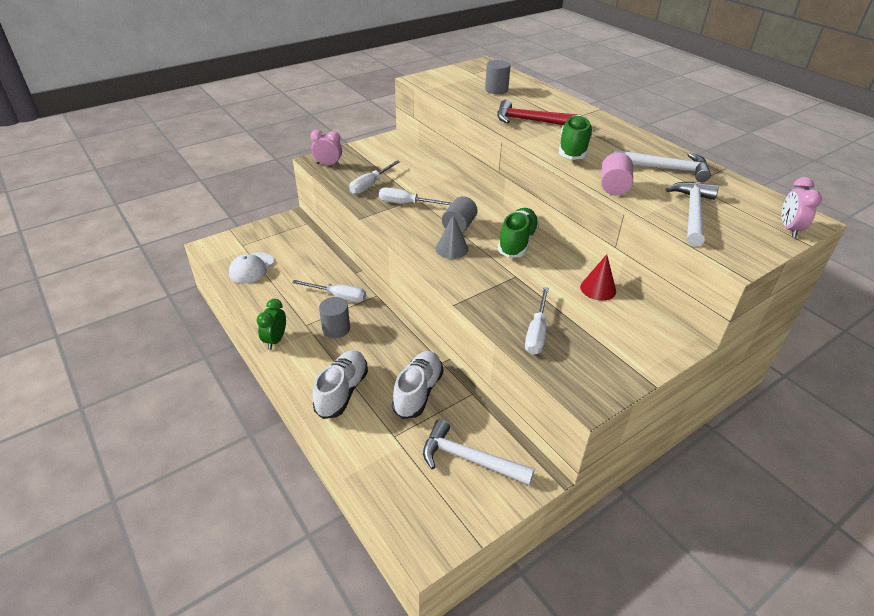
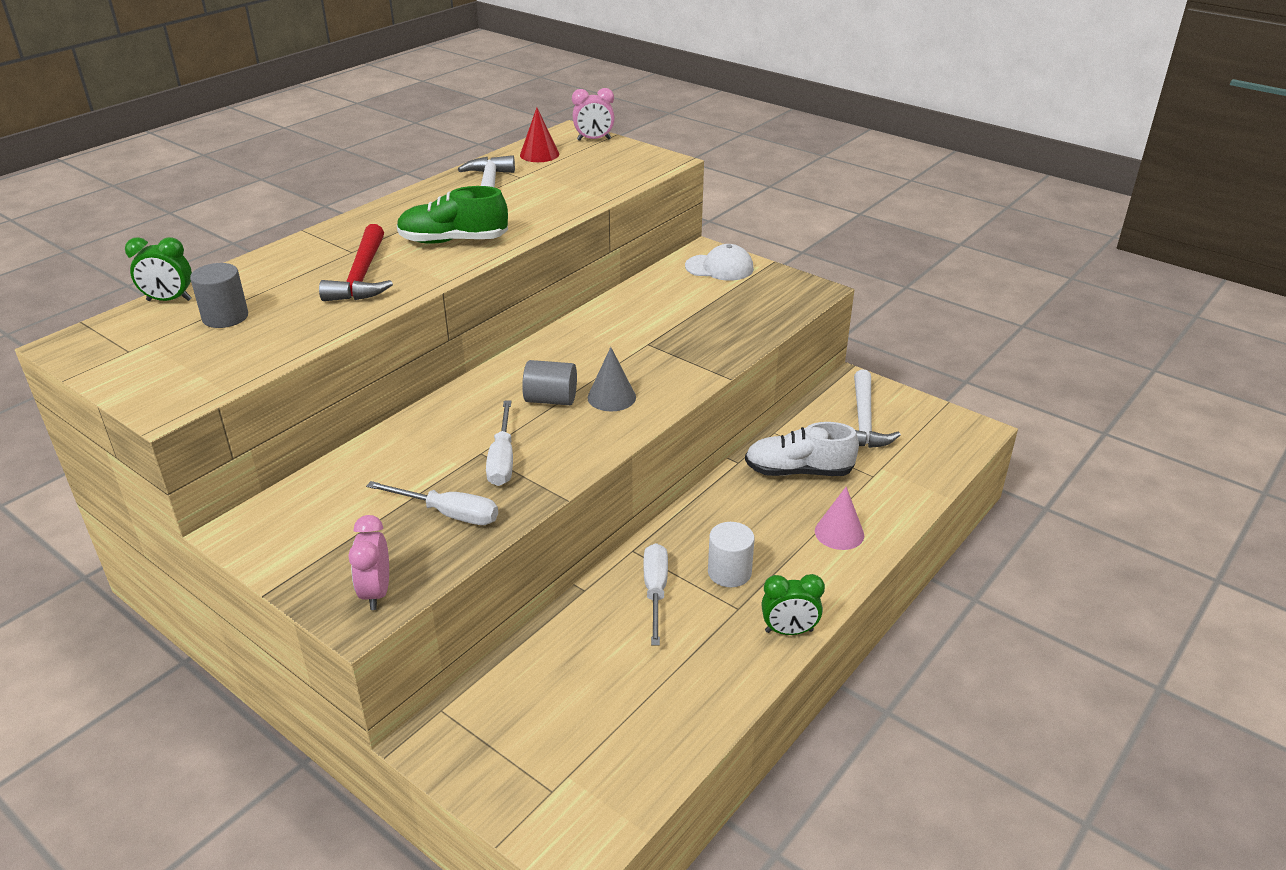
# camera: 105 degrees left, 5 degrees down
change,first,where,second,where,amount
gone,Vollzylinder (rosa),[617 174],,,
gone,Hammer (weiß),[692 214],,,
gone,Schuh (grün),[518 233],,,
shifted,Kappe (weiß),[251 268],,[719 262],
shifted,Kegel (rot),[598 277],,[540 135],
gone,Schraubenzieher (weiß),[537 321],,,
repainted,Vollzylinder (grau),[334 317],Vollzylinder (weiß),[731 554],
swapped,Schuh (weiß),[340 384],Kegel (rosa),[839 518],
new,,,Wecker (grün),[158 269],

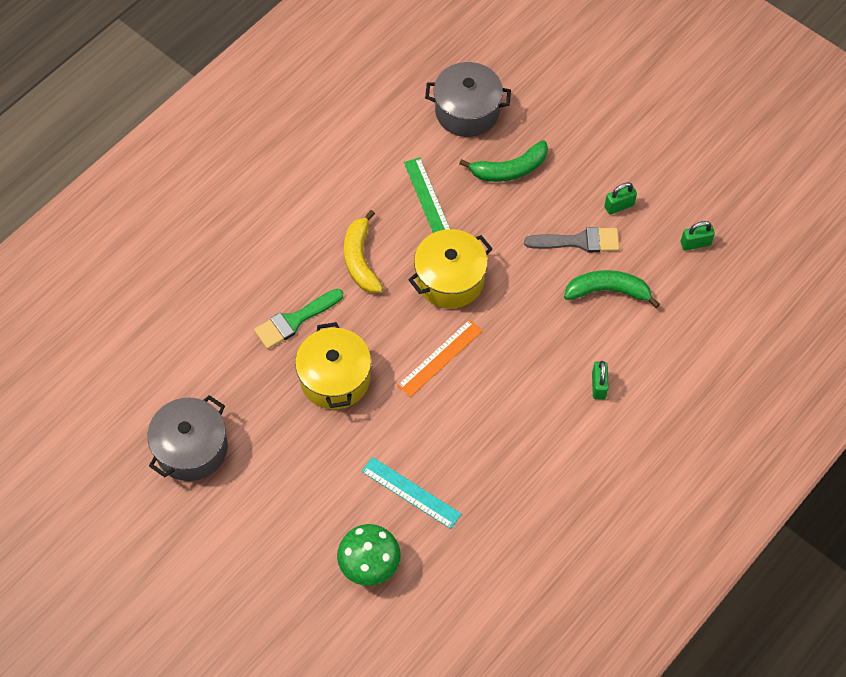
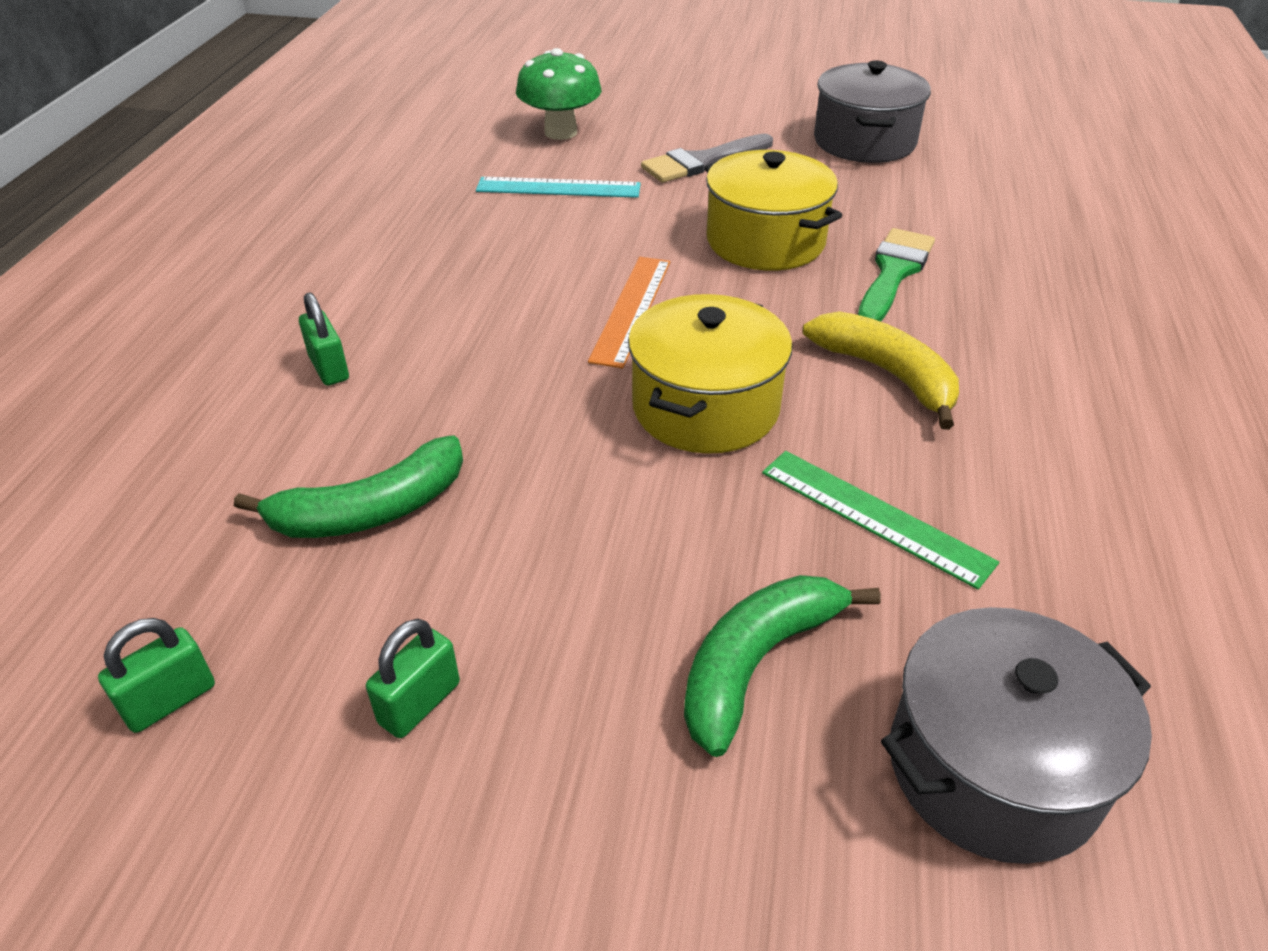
# camera: 150 degrees right, 20 degrees down
change,first,where,second,where,amount
shifted,Pinsel (grau),[571 240],,[707 158],

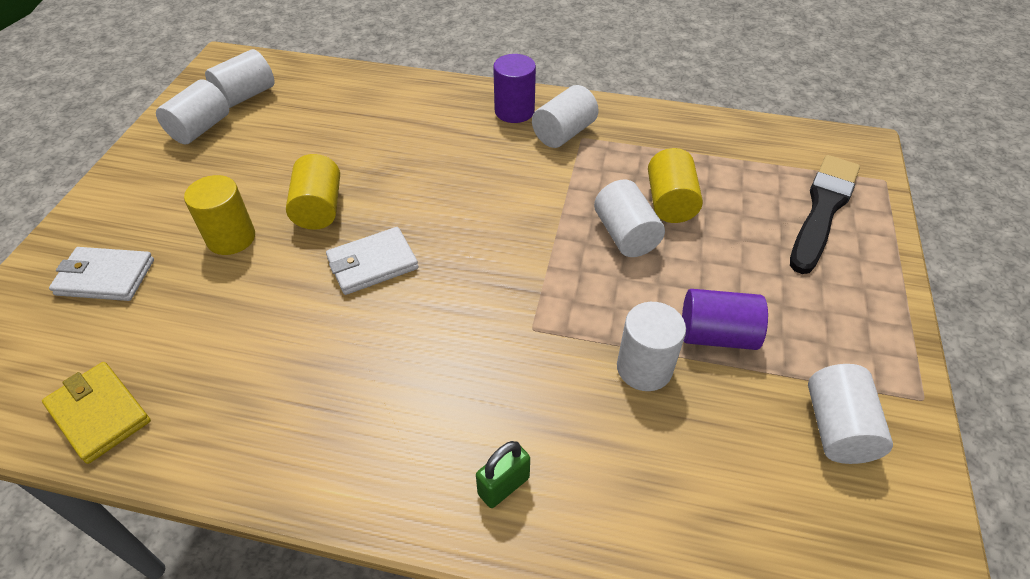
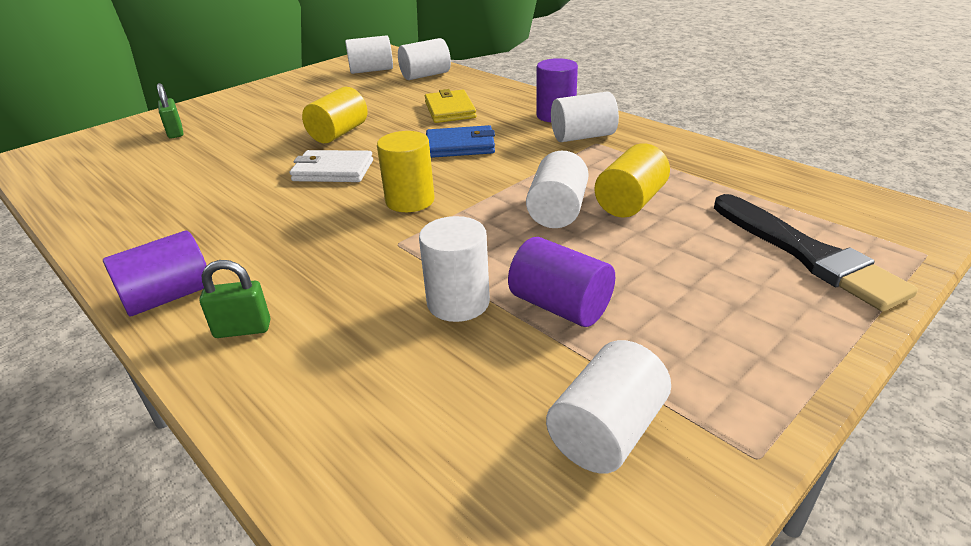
# camera: 35 degrees right, 15 degrees down
change,first,where,second,where,amount
shifted,Vollzylinder (weiß),[192 112],,[424 59],
rotated,Pinsel (schwarz),[825 214],,[816 252],90 degrees clockwise
shifted,Vollzylinder (gelb),[219 215],,[406 171],
swapped,Geldbörse (weiß),[101 274],Vorhängeschloss (grün),[170 111],
shifted,Geldbörse (gelb),[96 413],,[451 106],
new,,,Geldbörse (blau),[460 141],
new,,,Vollzylinder (lila),[155 273],

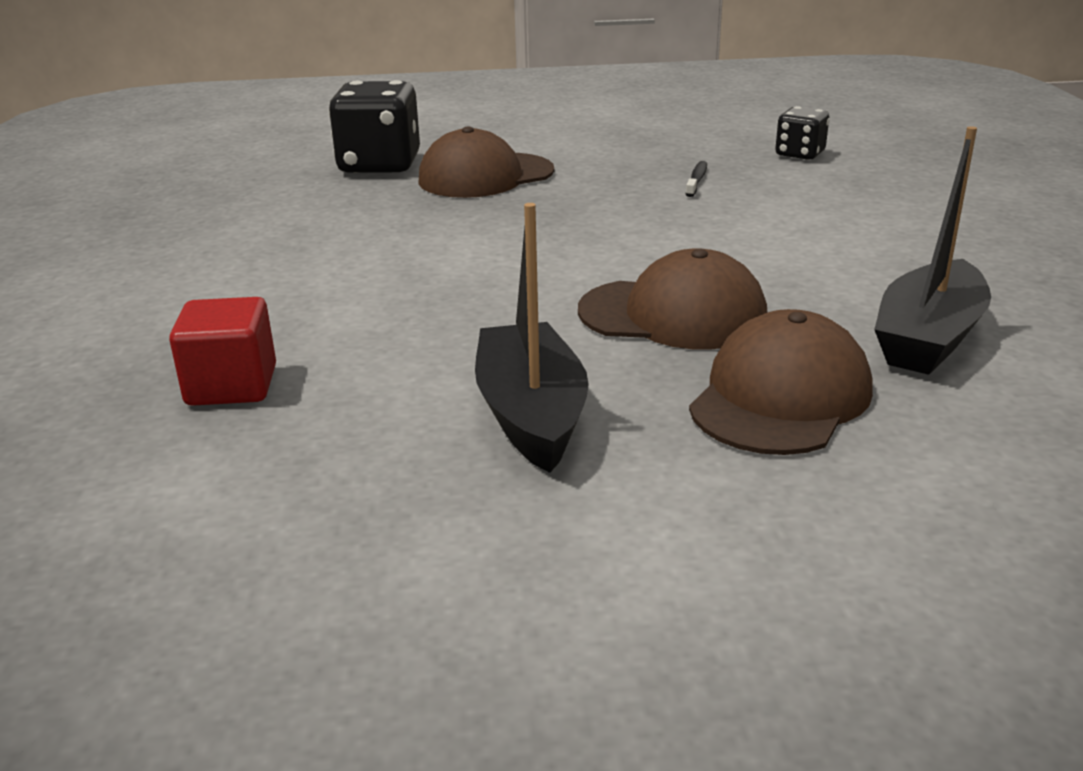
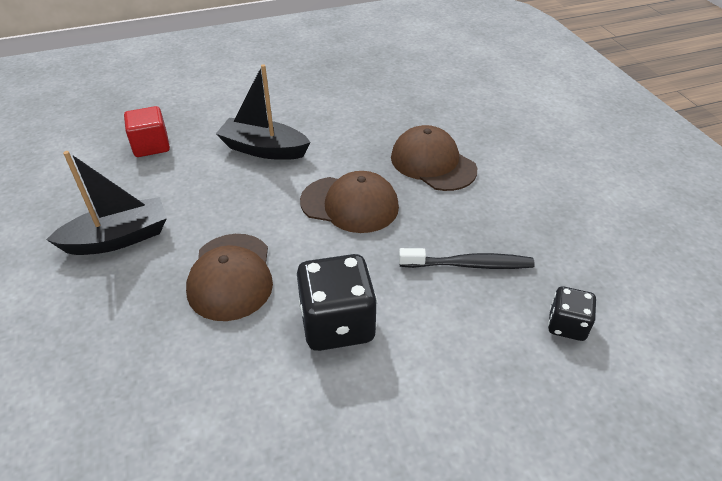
# camera: 75 degrees right, 15 degrees up
change,first,where,second,where,amount
shifted,Spielwürfel (schwarz),[374 126],,[337 302],
shifted,Boot (schwarz),[932 250],,[263 112],
scaled,Zahnbürste (schwarz),[696 179],,[467 258],x1.83
shifted,Kappe (braun),[781 382],,[349 202],

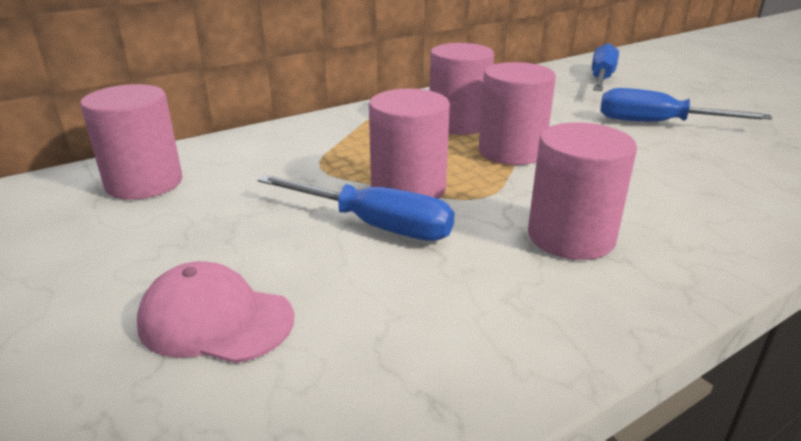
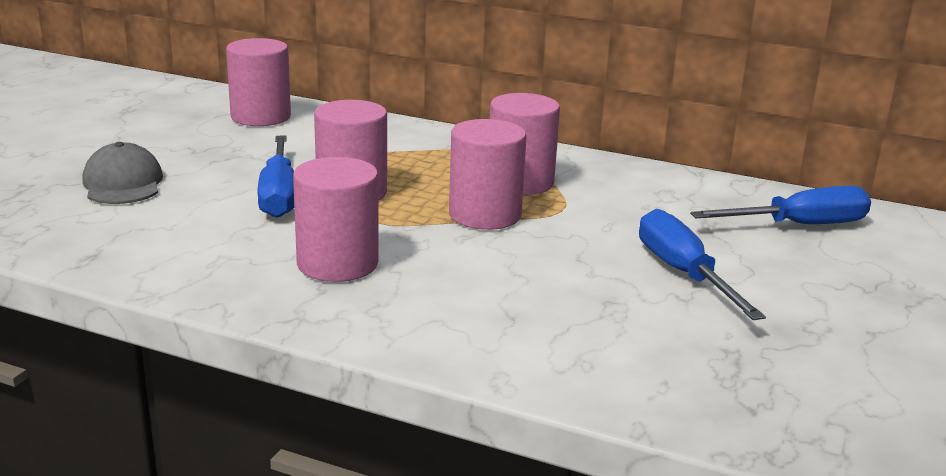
# camera: 55 degrees right, 5 degrees down
change,first,where,second,where,amount
repainted,Kappe (rosa),[215 312],Kappe (grau),[122 173],

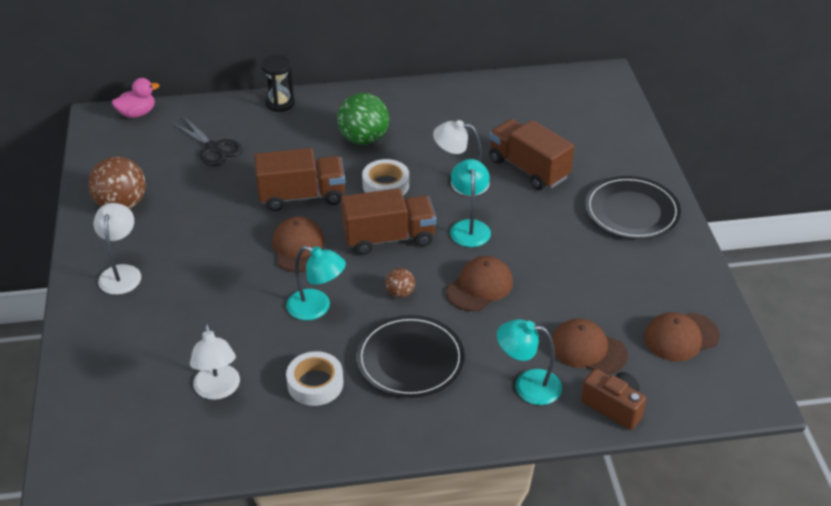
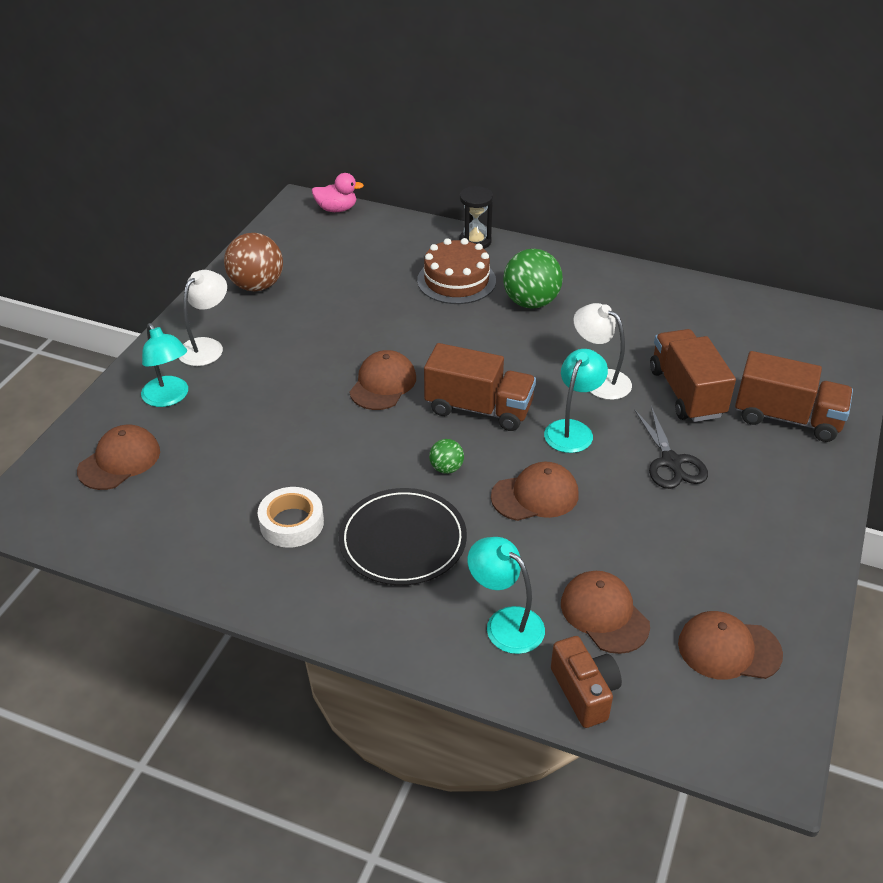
# camera: 30 degrees right, 0 degrees up
change,first,where,second,where,amount
shifted,Schere (schwarz),[207 141],,[671 447],
shifted,Lastwagen (braun),[299 179],,[794 396],
gone,Klebeband (weiß),[385 177],,,
gone,Teller (schwarz),[633 207],,,
shifted,Lampe (türkis),[316 283],,[164 365],
repainted,Ball (braun),[400 283],Ball (grün),[446 456],
gone,Lampe (weiß),[215 361],,,
new,,,Kuchen (braun),[456 271],
new,,,Kappe (braun),[118 457],

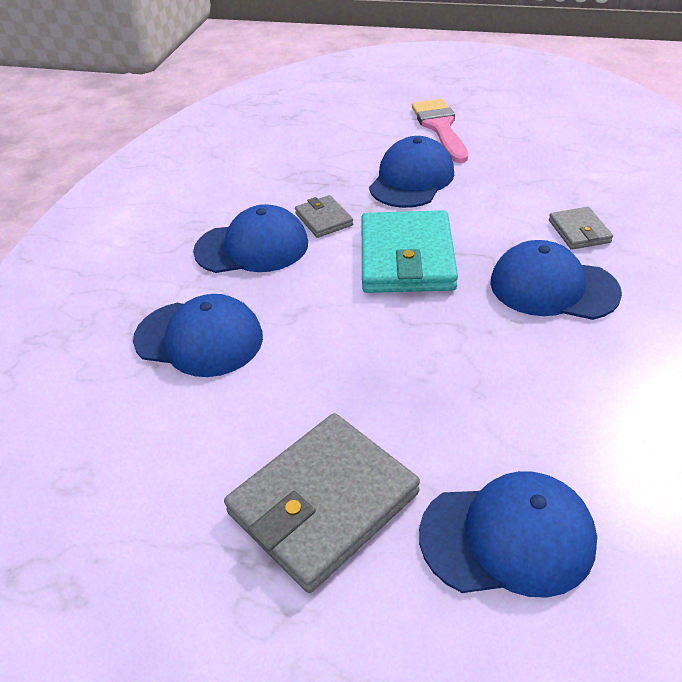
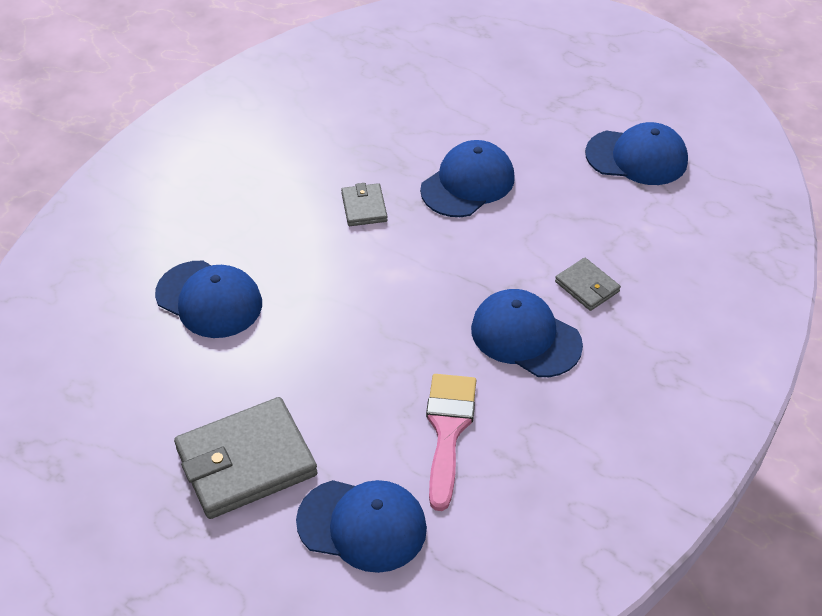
# camera: 15 degrees right, 5 degrees up
change,first,where,second,where,amount
shifted,Pinsel (rosa),[440 131],,[451 442],
shifted,Kappe (blau),[250 238],,[636 153],
rotated,Geldbörse (grau),[581 228],,[588 284],45 degrees counterclockwise
gone,Geldbörse (türkis),[410 251],,,

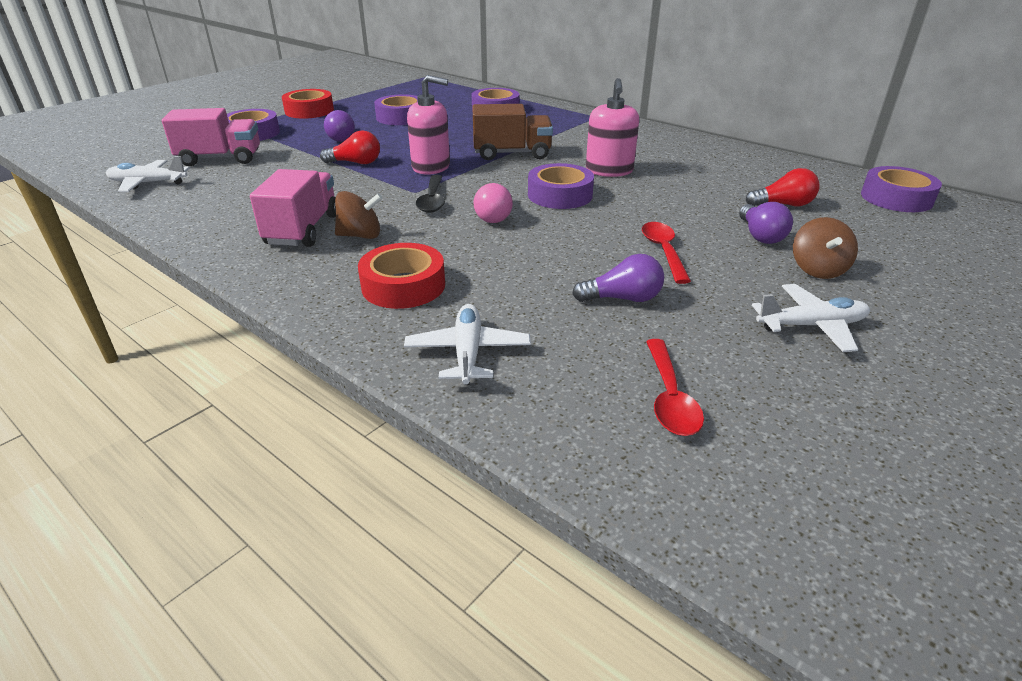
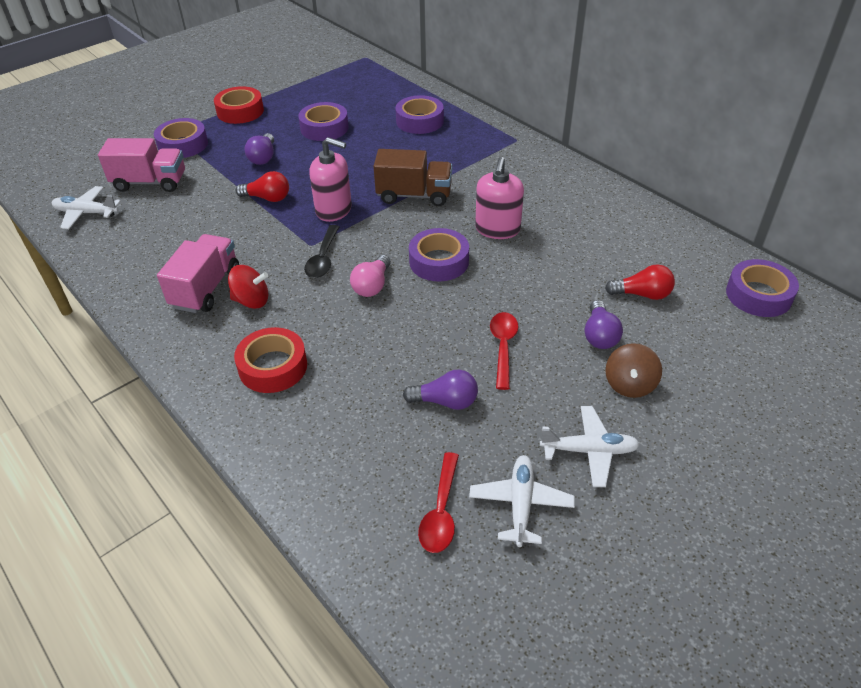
# camera: 10 degrees right, 10 degrees up
change,first,where,second,where,amount
repainted,Kreisel (braun),[359 215],Kreisel (rot),[248 287],
shifted,Flugzeug (weiß),[467 344],,[522 501],

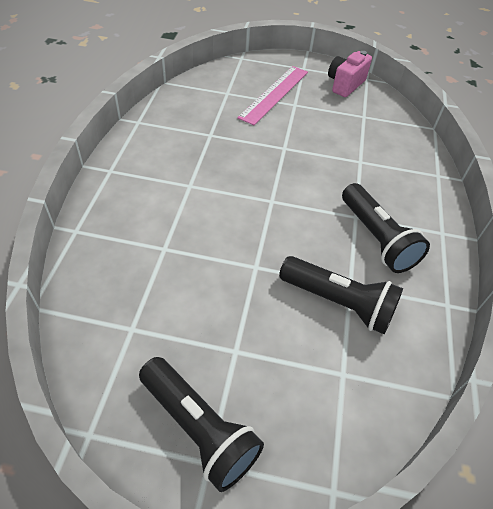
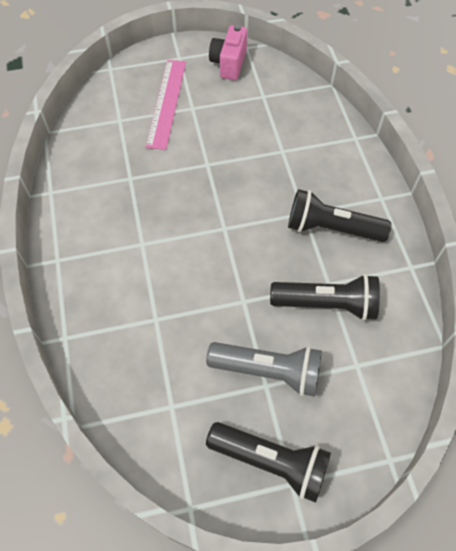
# camera: 20 degrees left, 10 degrees up
change,first,where,second,where,amount
rotated,Taschenlampe (schwarz),[386 228],,[339 215],150 degrees clockwise
new,,,Taschenlampe (grau),[264 369],

